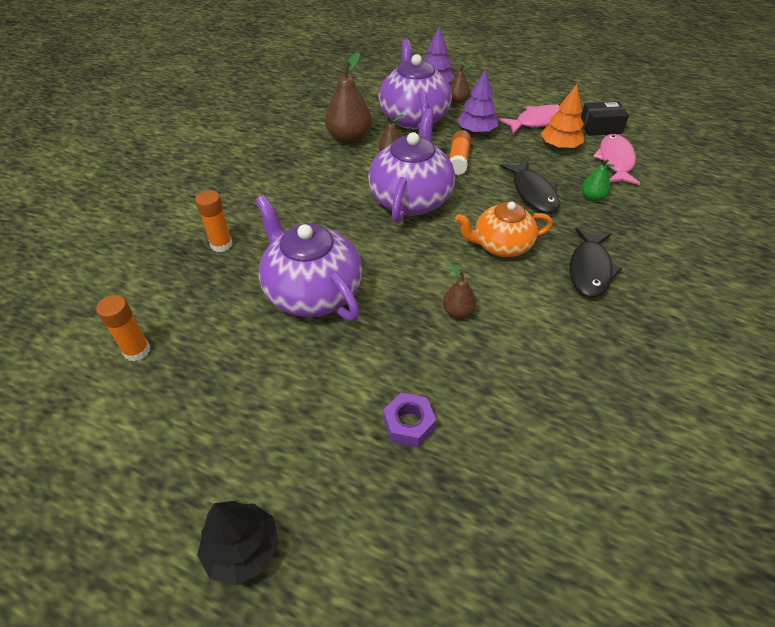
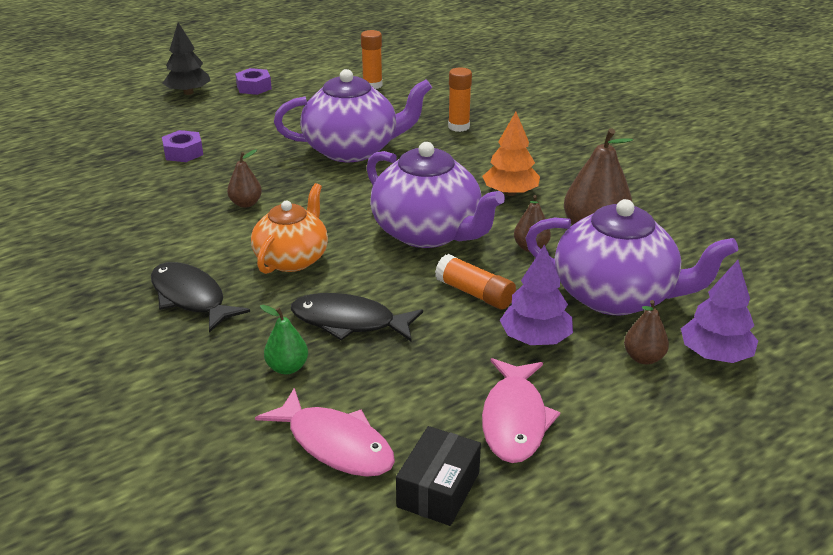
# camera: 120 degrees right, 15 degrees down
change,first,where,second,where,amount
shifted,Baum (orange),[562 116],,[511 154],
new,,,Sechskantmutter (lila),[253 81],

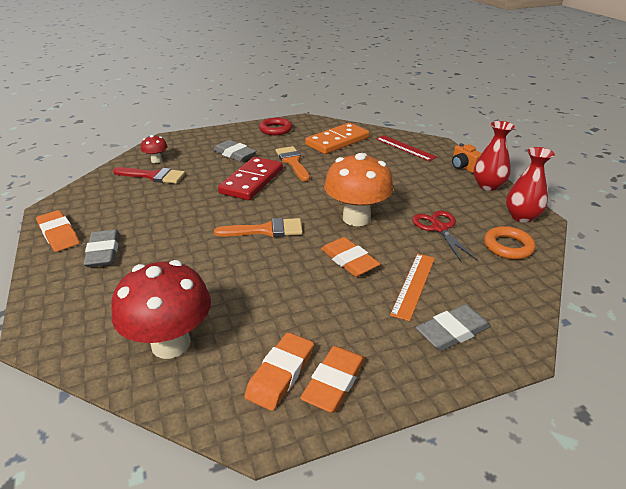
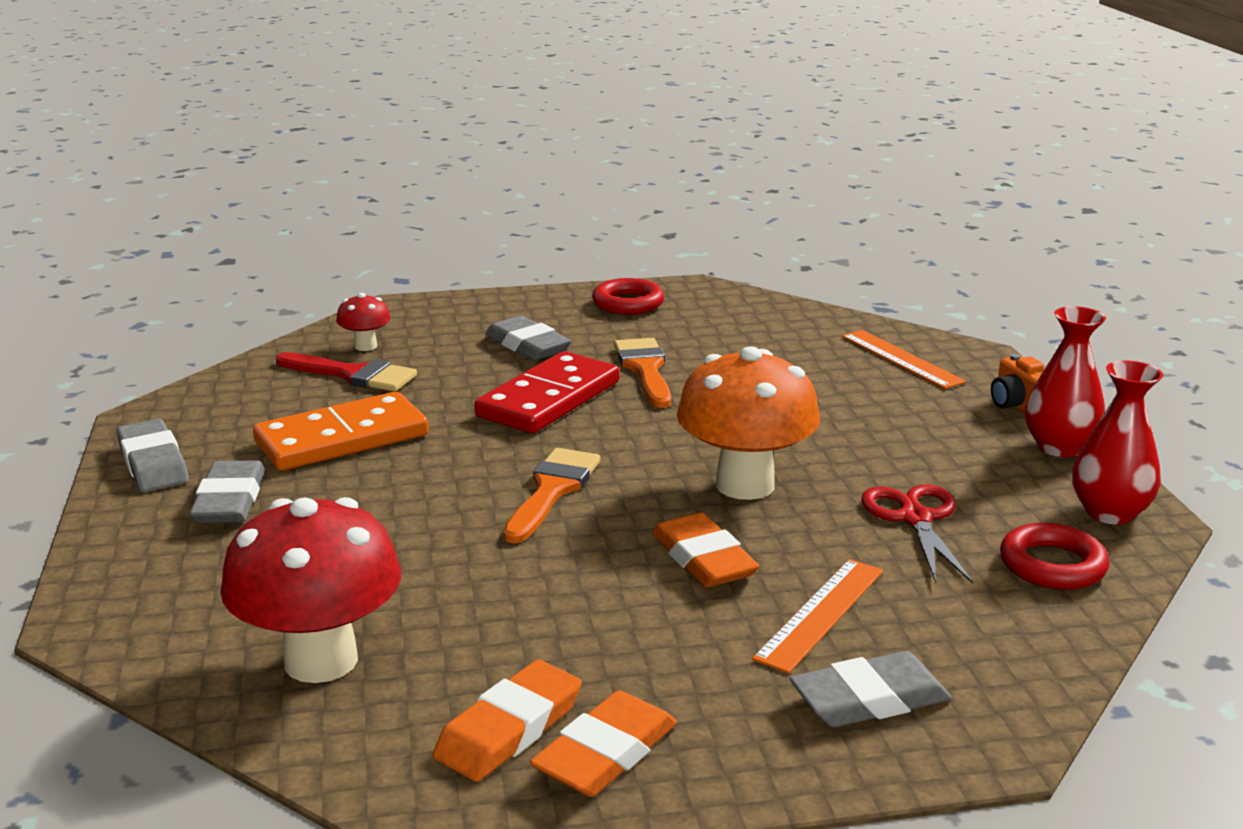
# camera: 10 degrees right, 10 degrees down
change,first,where,second,where,amount
shifted,Dominostein (orange),[337 138],,[341 431],
repainted,Lineal (rot),[406 148],Lineal (orange),[904 359],
repainted,Radiergummi (orange),[58 231],Radiergummi (grau),[152 455],
rotated,Pinsel (orange),[258 227],,[552 495],75 degrees counterclockwise
repainted,Ring (orange),[509 243],Ring (rot),[1054 556],

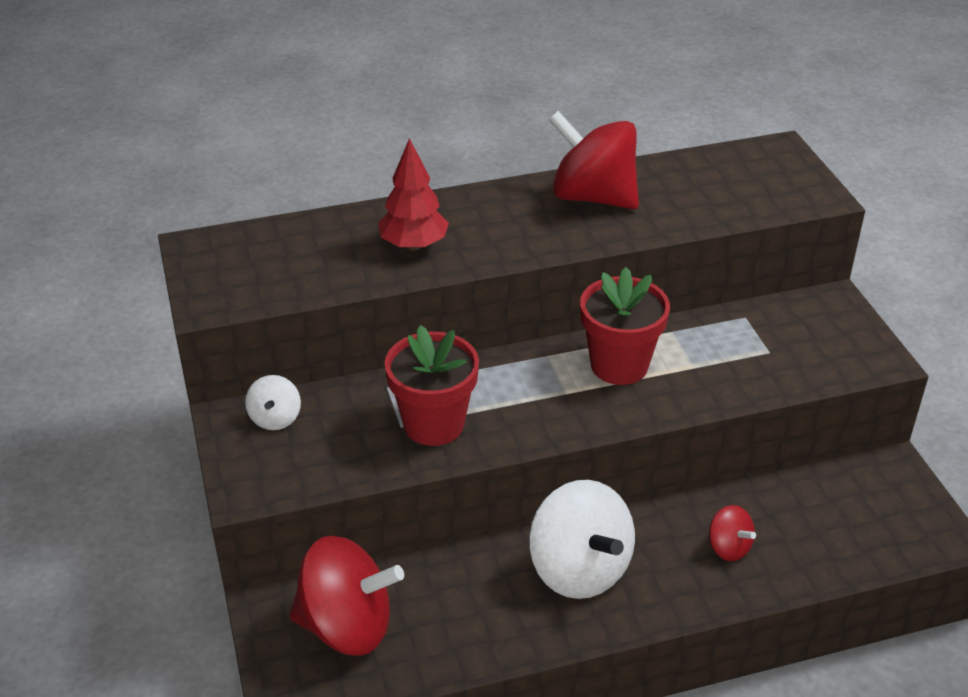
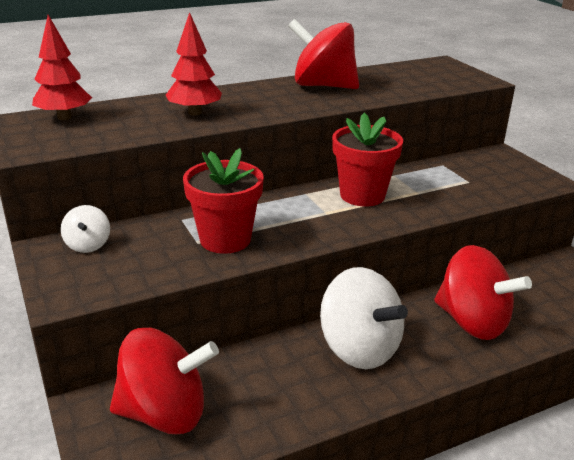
# camera: 10 degrees left, 10 degrees down
change,first,where,second,where,amount
scaled,Kreisel (rot),[732 533],,[483 292],x2.07
new,,,Baum (rot),[62 67],

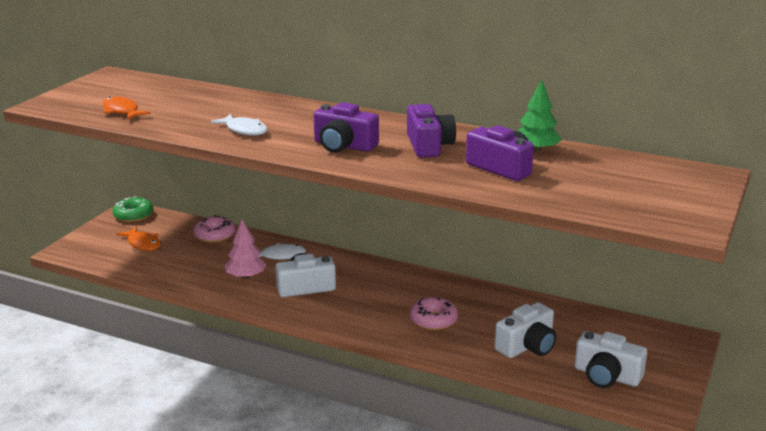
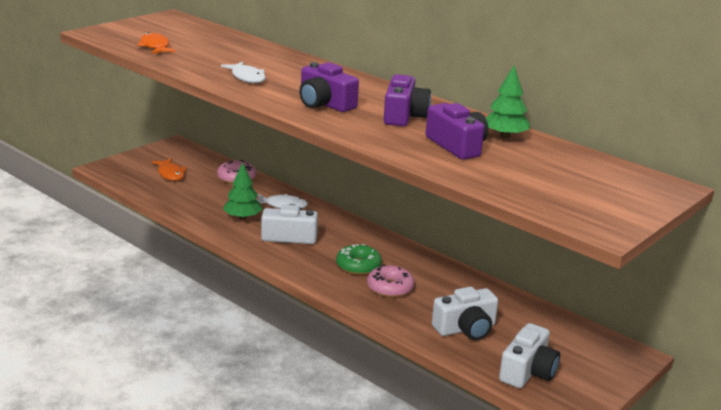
# camera: 15 degrees right, 0 degrees up
change,first,where,second,where,amount
shifted,Donut (grün),[132 209],,[359 259],
repainted,Baum (rosa),[245 249],Baum (grün),[242 191],
rotated,Kamera (weiß),[611 359],,[529 355],105 degrees counterclockwise

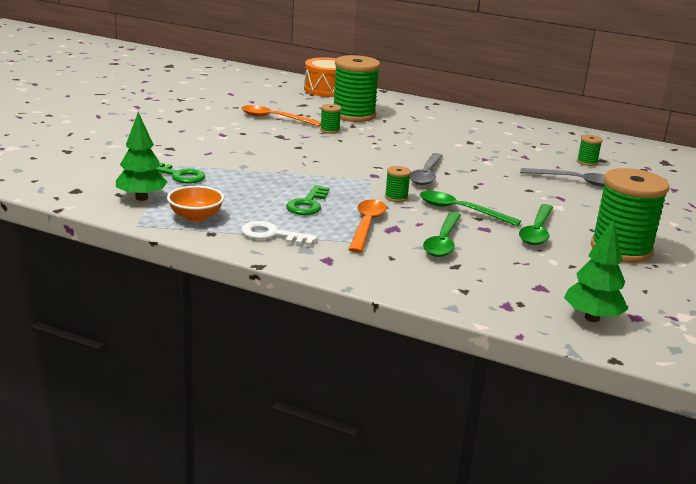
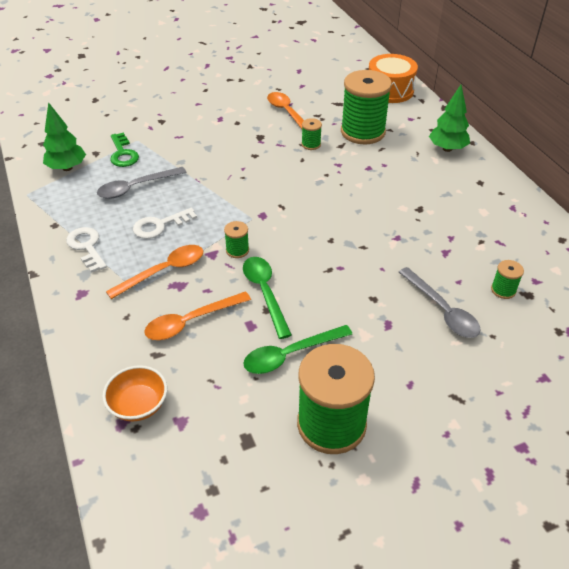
# camera: 45 degrees right, 20 degrees up
change,first,where,second,where,amount
shifted,Löffel (grau),[426 169],,[142 183],
repainted,Schlüssel (grün),[307 200],Schlüssel (weiß),[165 223],
shifted,Schüssel (orange),[195 204],,[134 393],
repainted,Löffel (grün),[442 234],Löffel (orange),[197 315],
shifted,Baum (grün),[596 270],,[449 118],

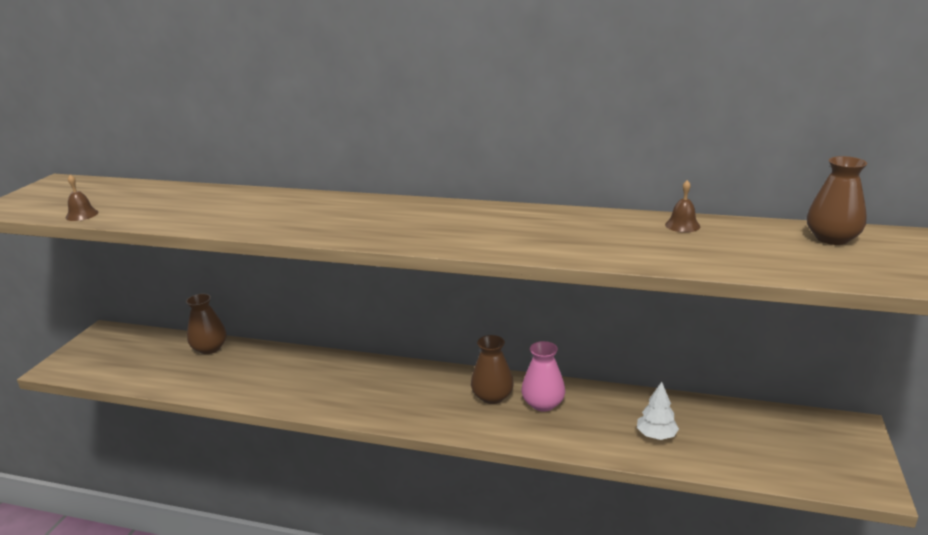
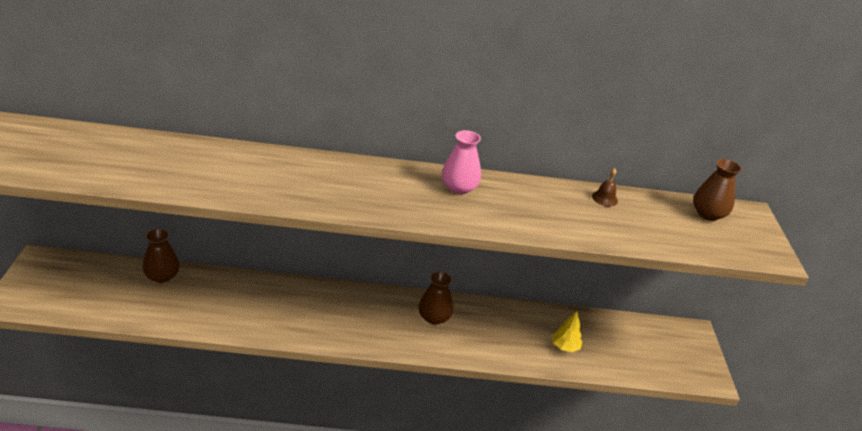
# camera: 20 degrees left, 10 degrees up
change,first,where,second,where,amount
gone,Glocke (braun),[82 198],,,
shifted,Vase (rosa),[543 376],,[461 162],
repainted,Baum (weiß),[658 411],Baum (gelb),[567 331],

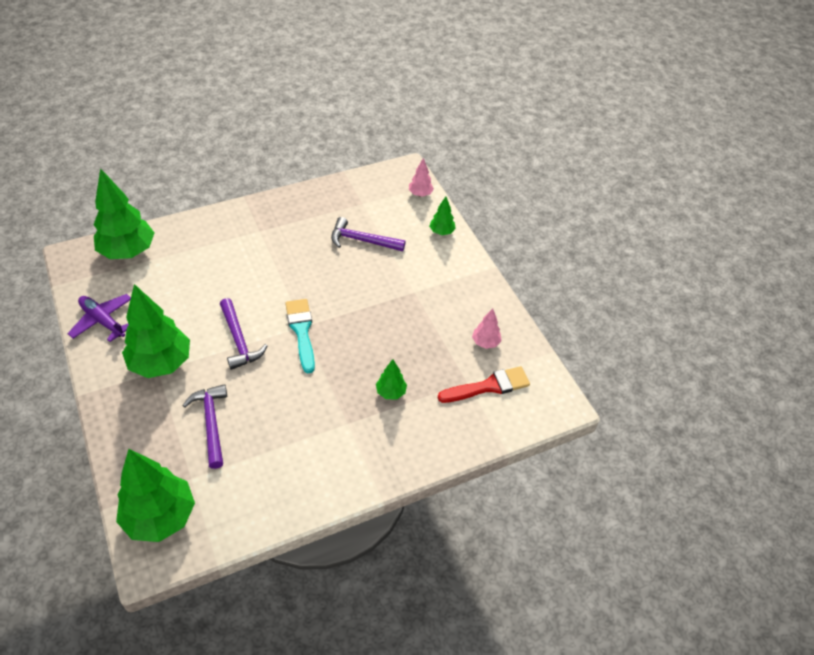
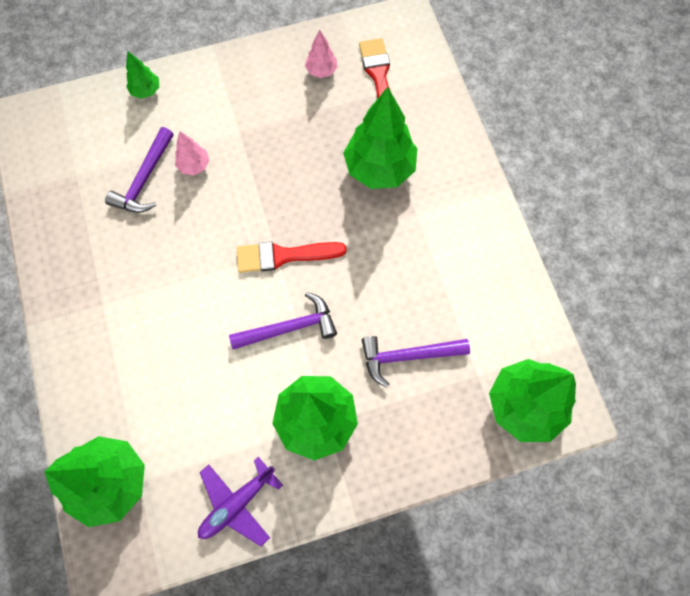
# camera: 80 degrees left, 20 degrees up
change,first,where,second,where,amount
shifted,Baum (rosa),[421 177],,[192 153],
repainted,Pinsel (türkis),[300 336],Pinsel (rot),[292 257],
scaled,Baum (grün),[391 379],,[380 138],x2.11

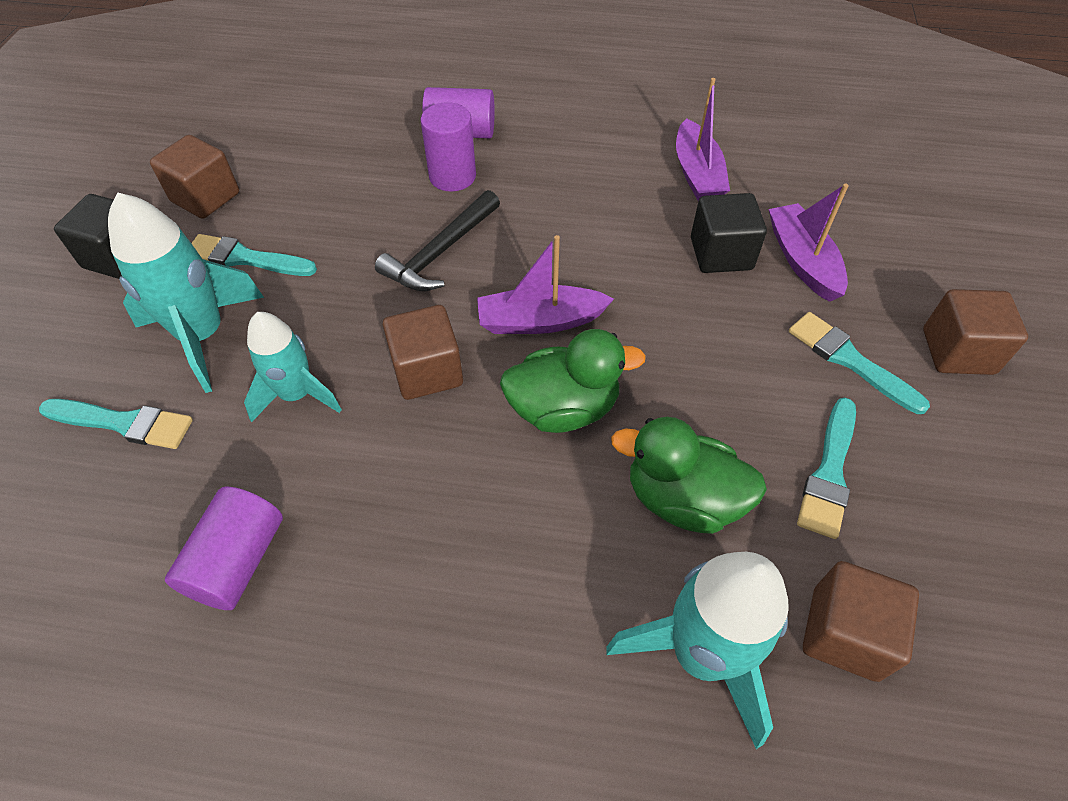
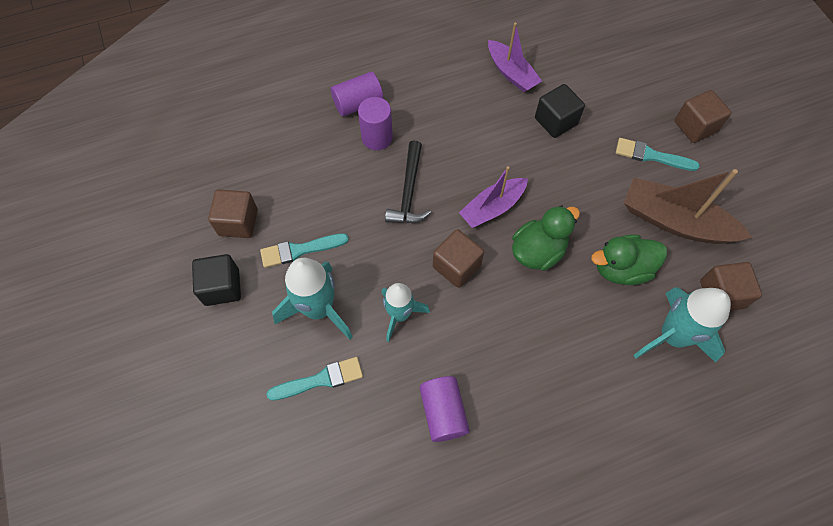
# camera: 30 degrees left, 10 degrees up
change,first,where,second,where,amount
gone,Boot (lila),[809 243],,,
swapped,Pinsel (türkis),[826 468],Boot (braun),[688 206],

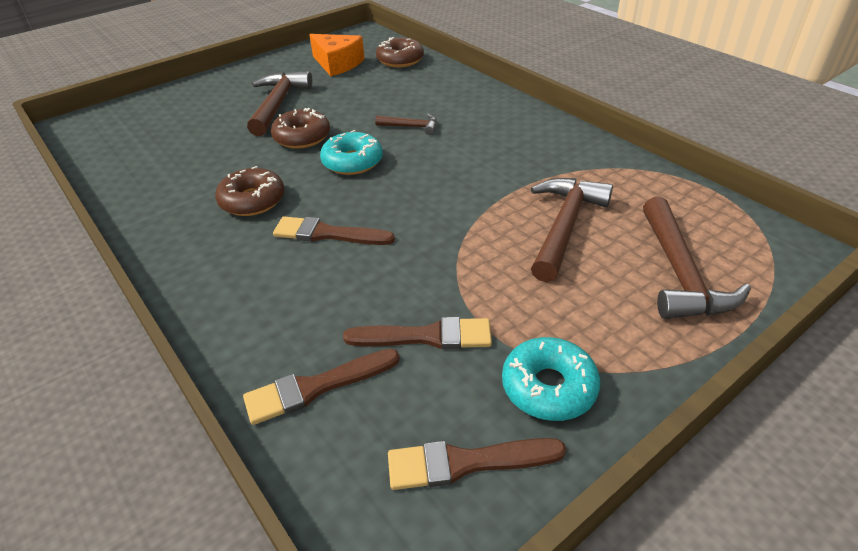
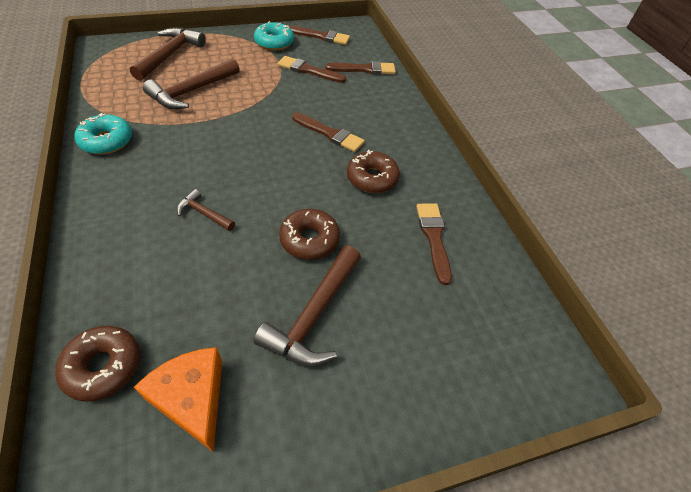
# camera: 165 degrees left, 10 degrees up
change,first,where,second,where,amount
shifted,Donut (türkis),[351 152],,[103 133],
new,,,Pinsel (braun),[434 244],

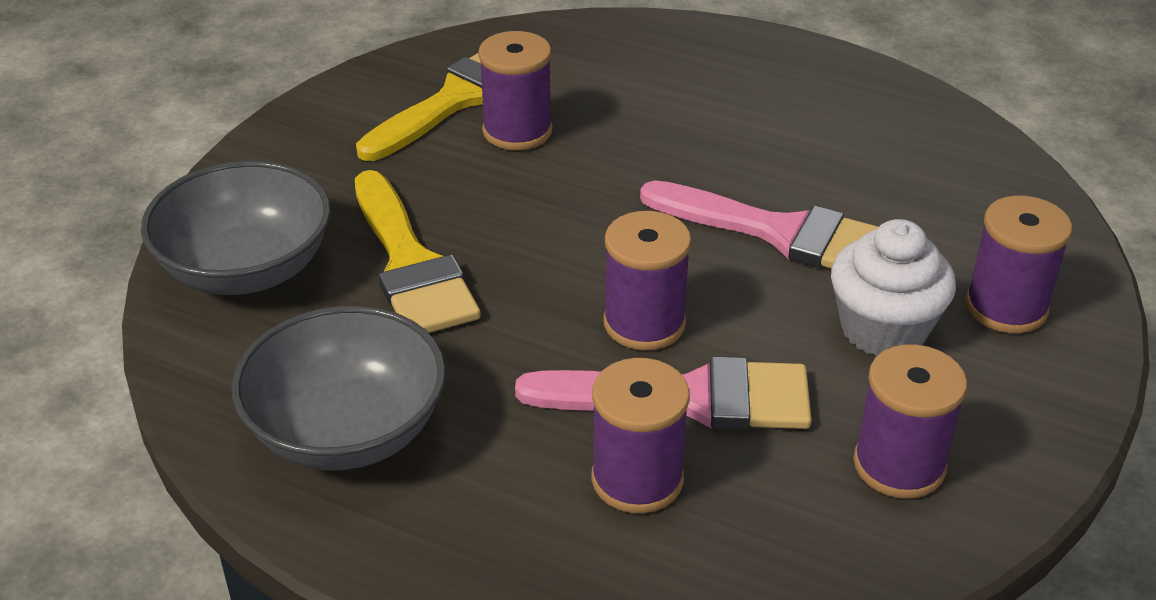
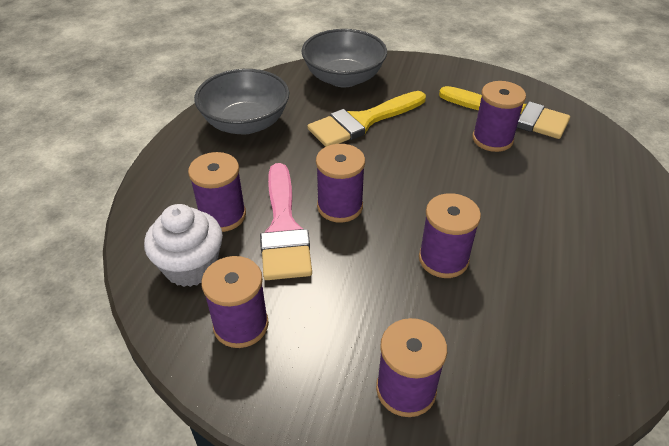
# camera: 80 degrees right, 5 degrees up
change,first,where,second,where,amount
swapped,Pinsel (rosa),[759 224],Garnrolle (lila),[450 235],
shifted,Muffin (weiß),[893 287],,[183 245],

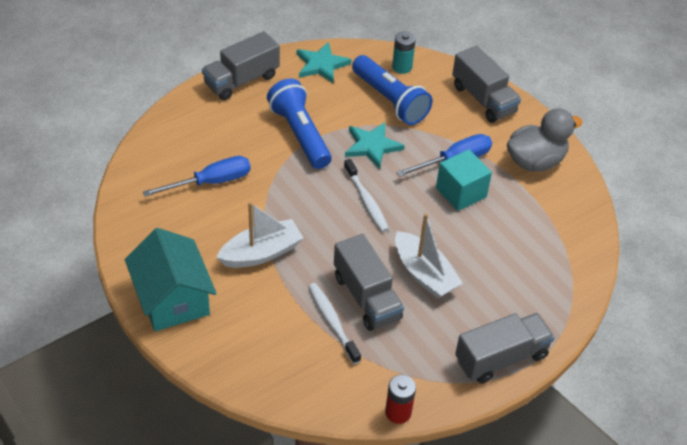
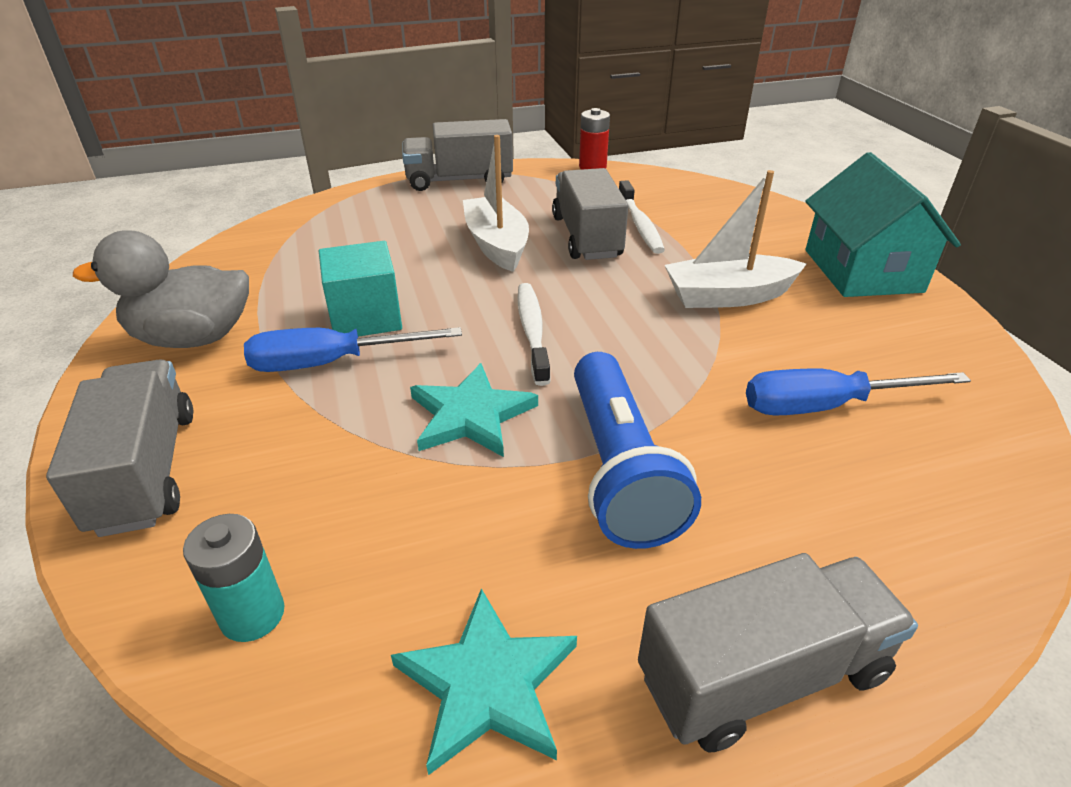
# camera: 160 degrees left, 10 degrees down
change,first,where,second,where,amount
gone,Taschenlampe (blau),[392 90],,,

